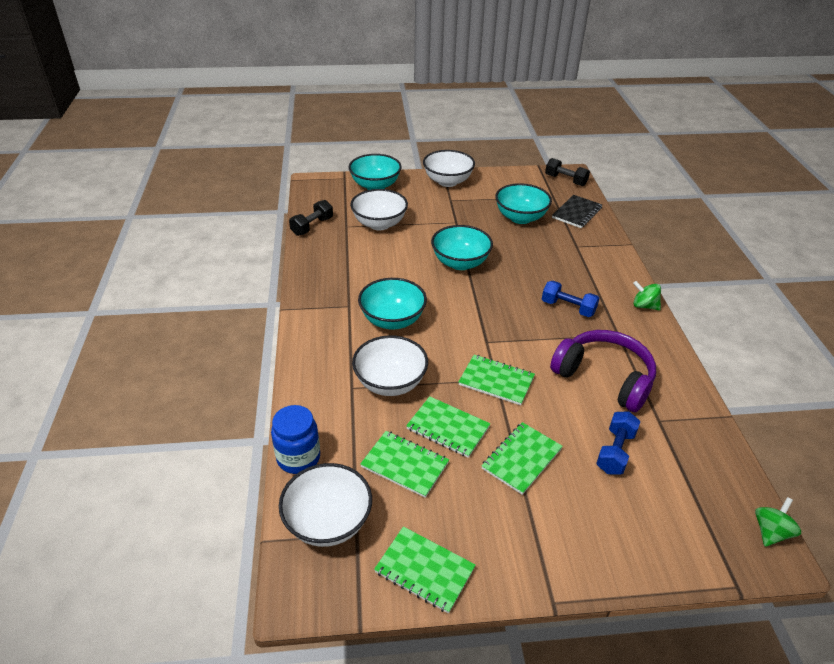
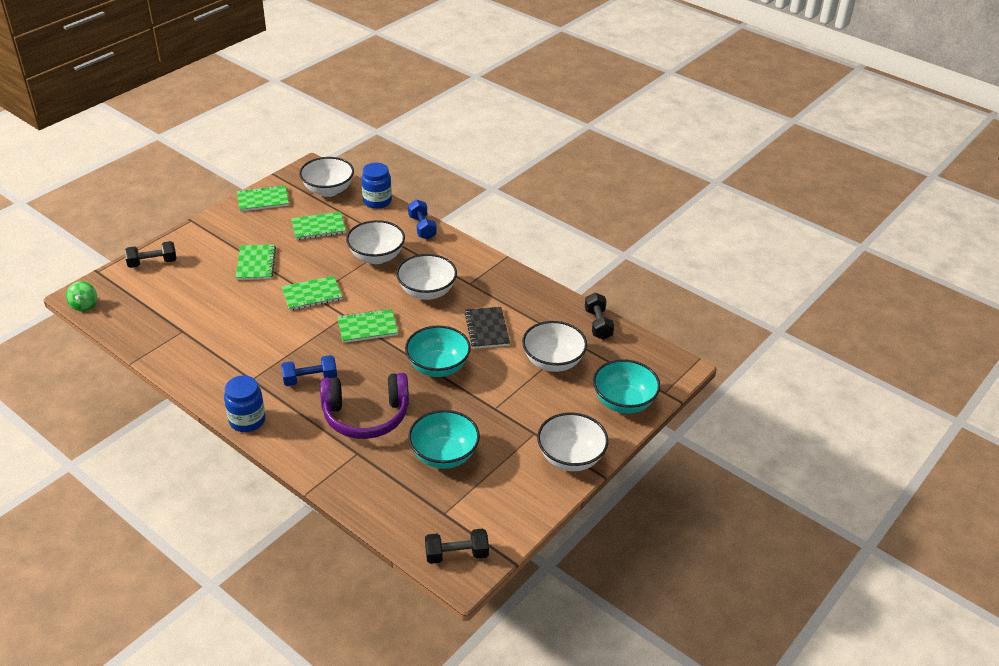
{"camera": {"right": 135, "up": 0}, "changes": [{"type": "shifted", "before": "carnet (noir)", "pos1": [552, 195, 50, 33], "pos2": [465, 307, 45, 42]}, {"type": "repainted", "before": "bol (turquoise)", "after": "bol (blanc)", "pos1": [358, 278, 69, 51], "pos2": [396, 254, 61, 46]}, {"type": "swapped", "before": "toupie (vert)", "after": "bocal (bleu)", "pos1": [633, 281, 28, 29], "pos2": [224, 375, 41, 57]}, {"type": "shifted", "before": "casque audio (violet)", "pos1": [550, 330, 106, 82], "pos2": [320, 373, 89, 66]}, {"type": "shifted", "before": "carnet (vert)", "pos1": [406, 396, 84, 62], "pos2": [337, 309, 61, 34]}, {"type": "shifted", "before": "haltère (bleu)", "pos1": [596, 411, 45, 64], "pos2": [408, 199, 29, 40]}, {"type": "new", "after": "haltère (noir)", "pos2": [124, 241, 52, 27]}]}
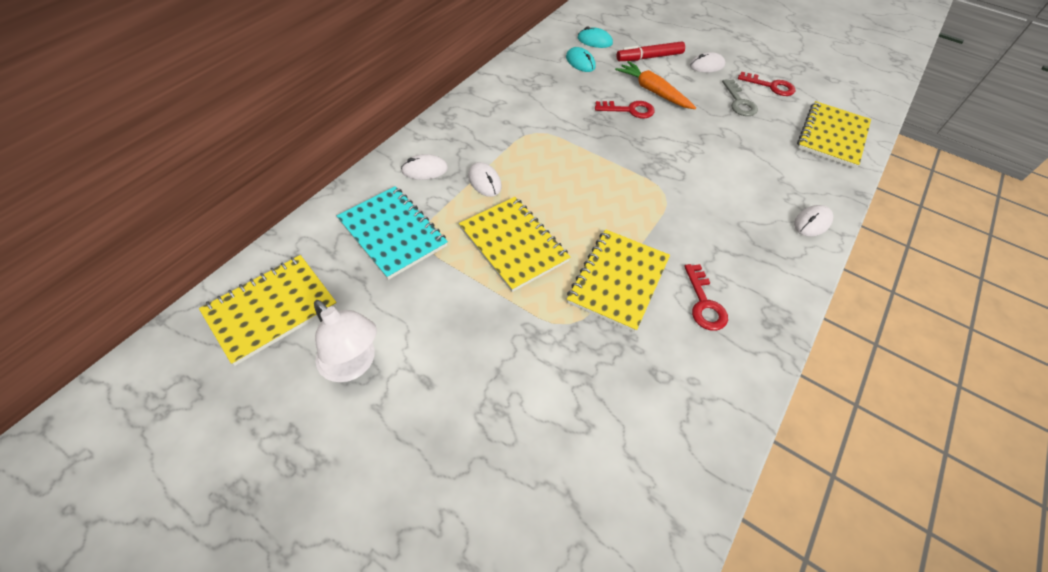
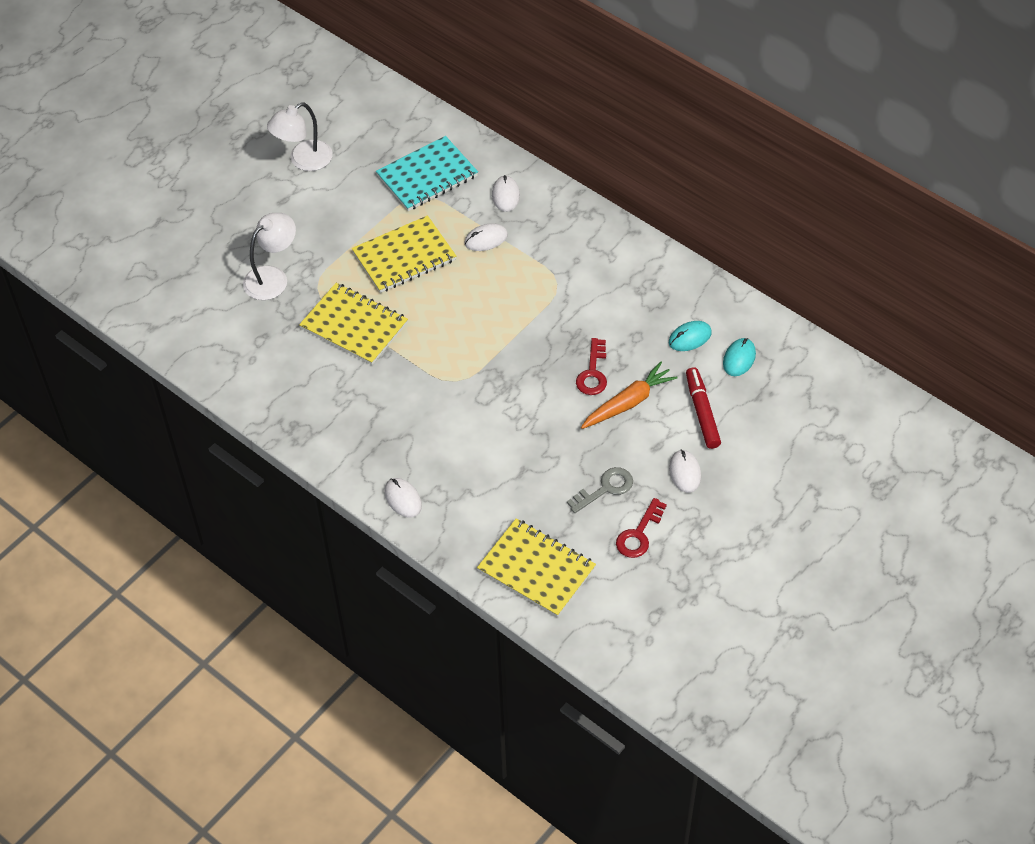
{"camera": {"right": 100, "up": 0}, "changes": [{"type": "rotated", "before": "clé (gris)", "pos1": [722, 79, 36, 37], "pos2": [567, 467, 66, 46], "turn": 150}, {"type": "gone", "before": "carnet (jaune)", "pos1": [199, 255, 138, 111]}, {"type": "gone", "before": "clé (rouge)", "pos1": [684, 264, 44, 67]}, {"type": "new", "after": "lampe (blanc)", "pos2": [243, 213, 53, 87]}]}
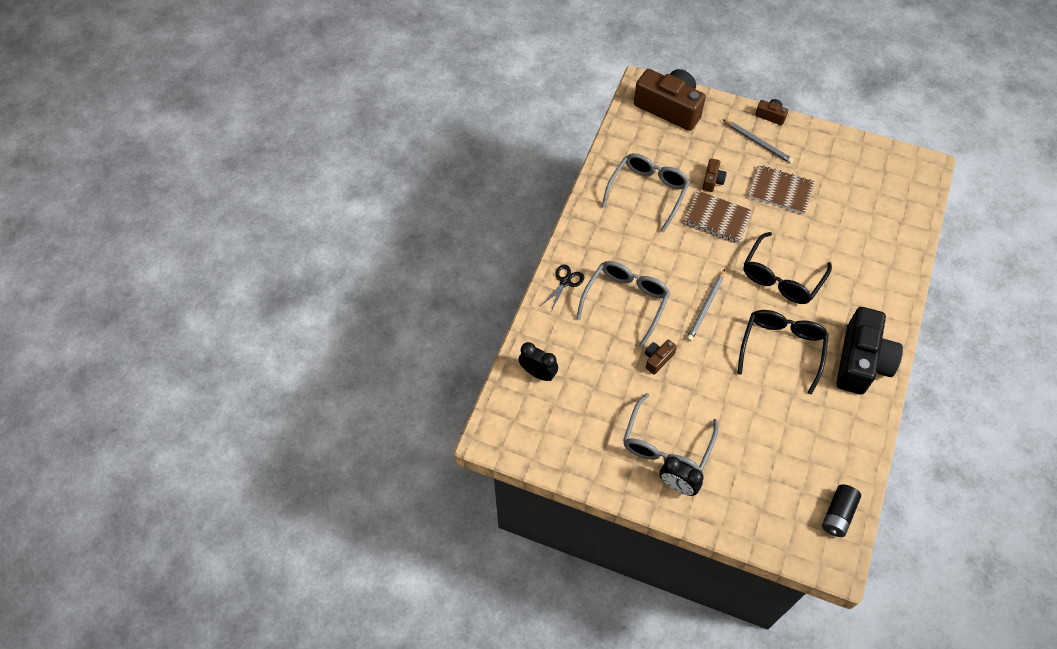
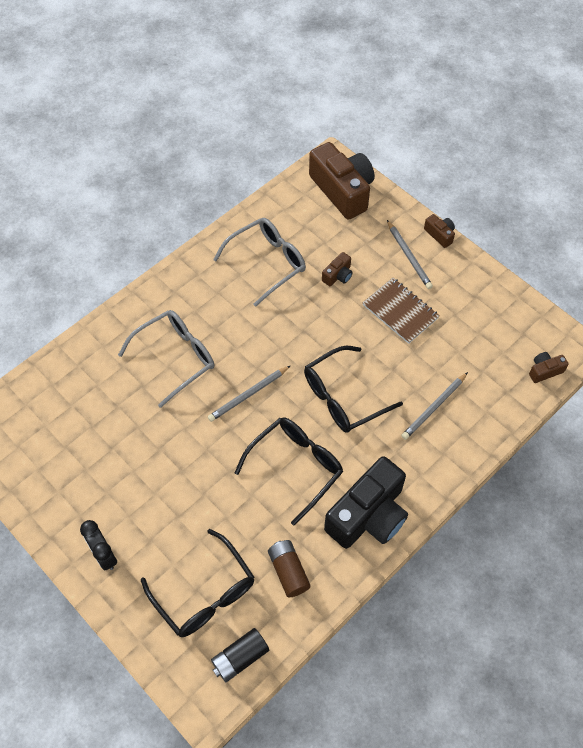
{"camera": {"right": 25, "up": 0}, "changes": [{"type": "gone", "before": "carnet (marron)", "pos1": [684, 191, 69, 52]}, {"type": "gone", "before": "ciseaux (noir)", "pos1": [542, 265, 42, 46]}, {"type": "shifted", "before": "appareil photo (marron)", "pos1": [645, 340, 32, 35], "pos2": [529, 352, 40, 31]}, {"type": "gone", "before": "réveil (noir)", "pos1": [518, 342, 40, 39]}, {"type": "gone", "before": "lunettes (gris)", "pos1": [623, 393, 95, 79]}, {"type": "new", "after": "crayon (gris)", "pos2": [401, 372, 67, 68]}, {"type": "new", "after": "lunettes (noir)", "pos2": [141, 529, 113, 108]}, {"type": "new", "after": "pile (marron)", "pos2": [268, 540, 43, 57]}]}
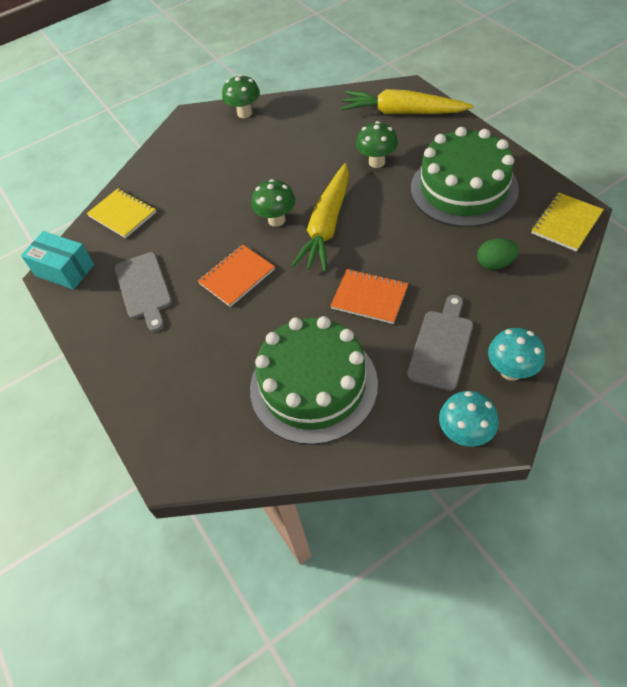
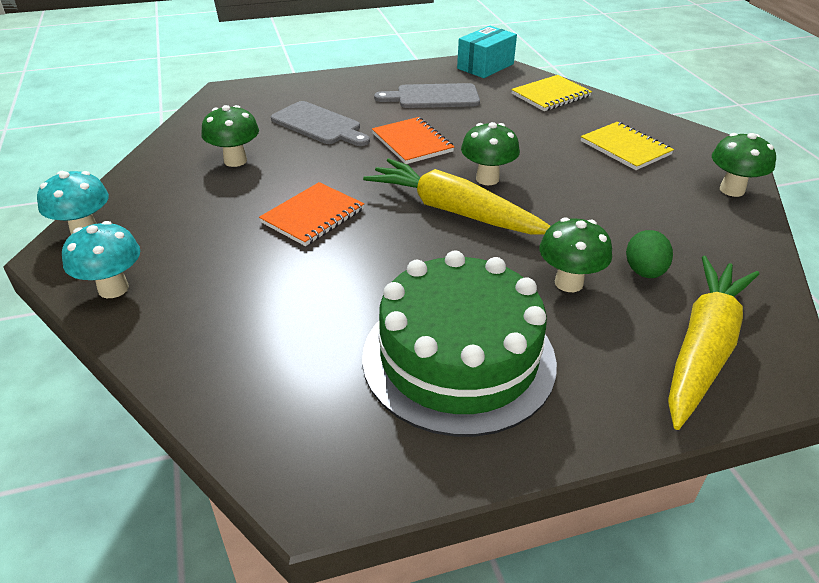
{"camera": {"right": 100, "up": -15}, "changes": [{"type": "shifted", "before": "carnet (jaune)", "pos1": [532, 193, 72, 59], "pos2": [581, 122, 93, 48]}, {"type": "shifted", "before": "œuf (vert)", "pos1": [477, 238, 42, 32], "pos2": [626, 230, 47, 48]}, {"type": "shifted", "before": "planche à découper (gris)", "pos1": [407, 295, 66, 96], "pos2": [271, 101, 99, 45]}, {"type": "swapped", "before": "gâteau (vert)", "after": "champignon (vert)", "pos1": [250, 316, 128, 129], "pos2": [201, 105, 58, 62]}]}
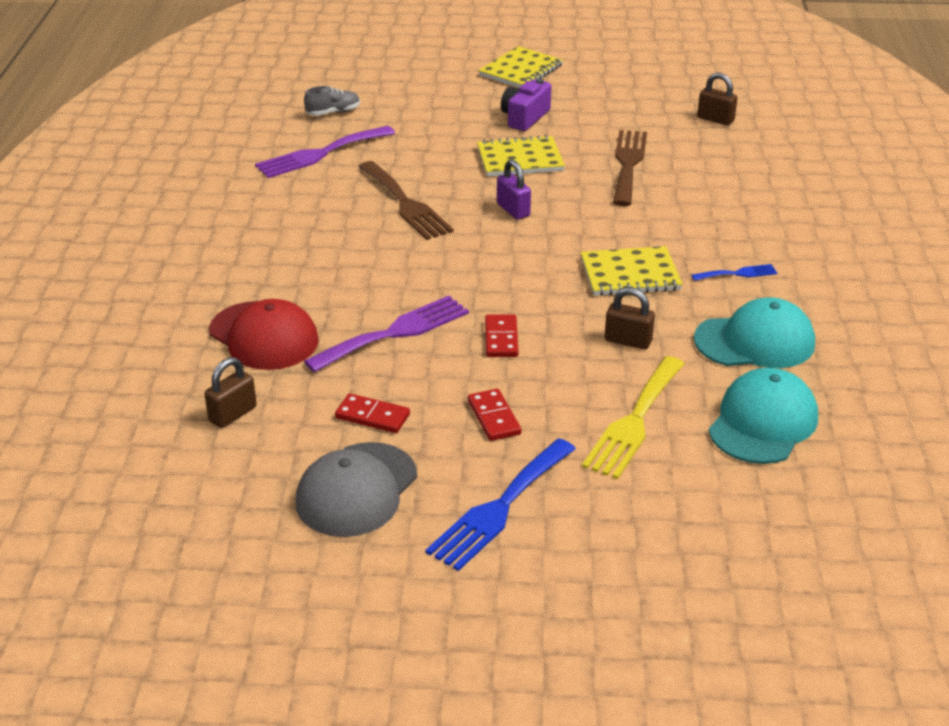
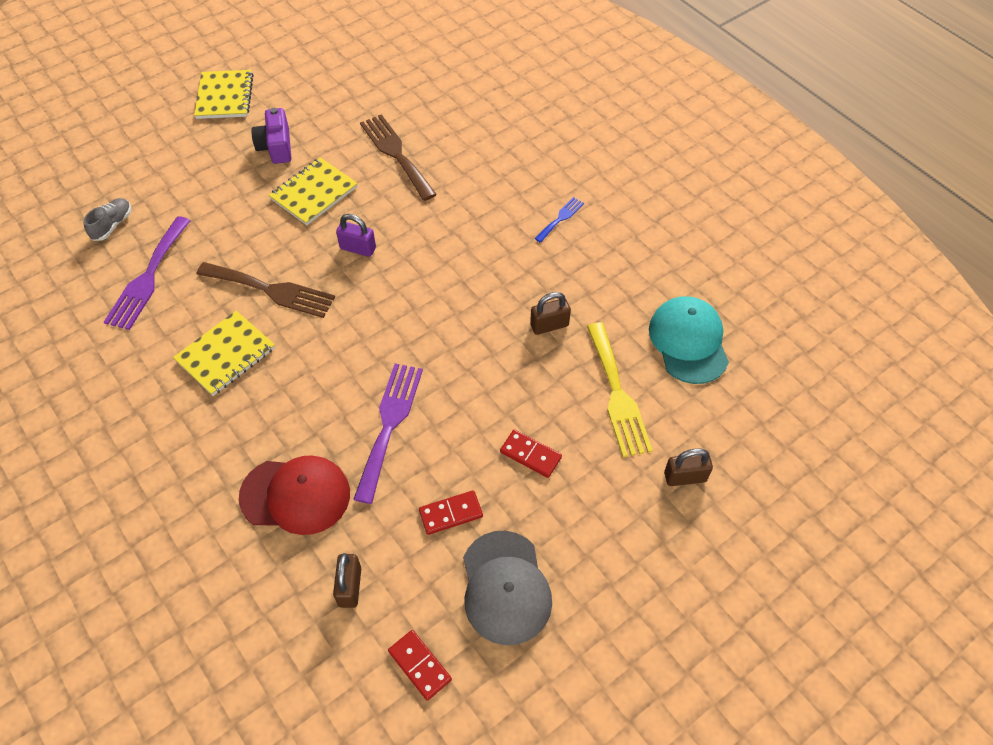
{"camera": {"right": -40, "up": 20}, "changes": [{"type": "shifted", "before": "cadenas (marron)", "pos1": [697, 73, 41, 52], "pos2": [664, 448, 49, 38]}, {"type": "shifted", "before": "carnet (jaune)", "pos1": [581, 246, 102, 50], "pos2": [173, 311, 102, 85]}, {"type": "gone", "before": "casquette (turquoise)", "pos1": [694, 297, 121, 71]}, {"type": "shifted", "before": "domino (rouge)", "pos1": [485, 314, 34, 43], "pos2": [388, 630, 64, 71]}, {"type": "gone", "before": "fourchette (bleu)", "pos1": [425, 438, 151, 133]}]}
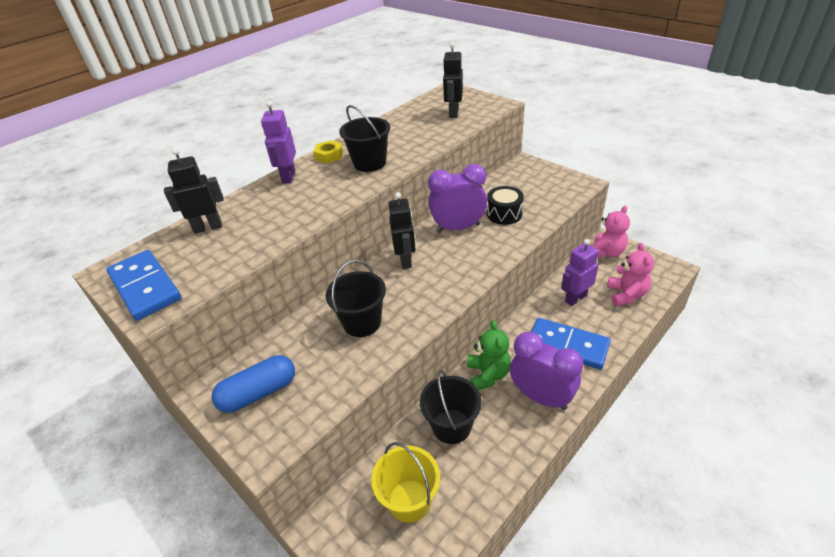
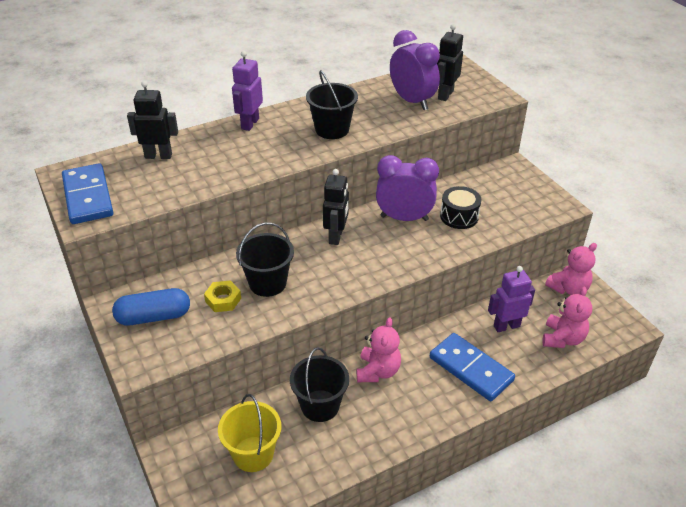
{"camera": {"right": 15, "up": 0}, "changes": [{"type": "shifted", "before": "écrou (jaune)", "pos1": [313, 140, 30, 24], "pos2": [204, 280, 37, 32]}, {"type": "repainted", "before": "ours en peluche (vert)", "after": "ours en peluche (rose)", "pos1": [467, 320, 44, 70], "pos2": [357, 317, 44, 65]}, {"type": "shifted", "before": "réveil (violet)", "pos1": [510, 331, 73, 79], "pos2": [390, 30, 50, 80]}]}
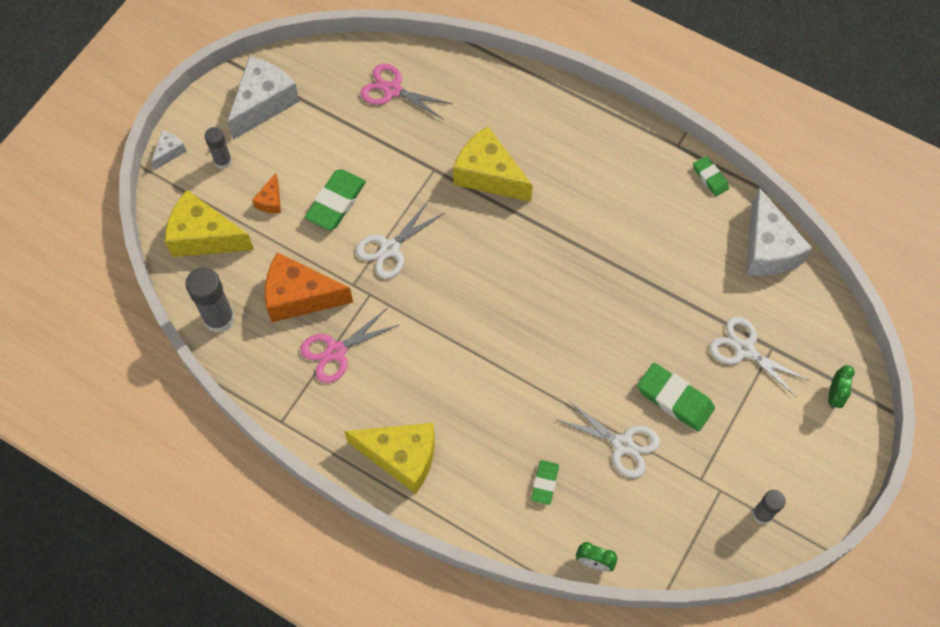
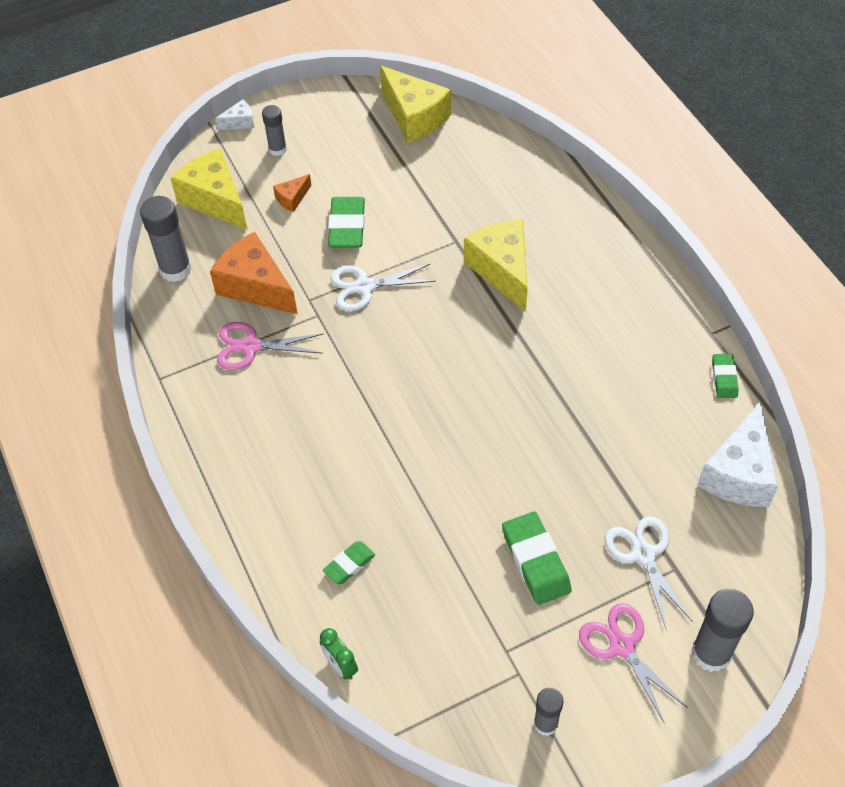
{"camera": {"right": 35, "up": -10}, "changes": [{"type": "gone", "before": "fromage (blanc)", "pos1": [227, 57, 73, 83]}, {"type": "shifted", "before": "ciseaux (rose)", "pos1": [361, 63, 92, 57], "pos2": [579, 603, 109, 121]}, {"type": "rotated", "before": "gomme (vert)", "pos1": [305, 169, 61, 61], "pos2": [328, 197, 37, 51], "turn": -60}, {"type": "swapped", "before": "réveil (vert)", "after": "bâton de colle (gris)", "pos1": [828, 365, 27, 44], "pos2": [691, 589, 63, 83]}, {"type": "gone", "before": "ciseaux (blanc)", "pos1": [557, 400, 103, 78]}, {"type": "shifted", "before": "fromage (jaune)", "pos1": [344, 423, 91, 71], "pos2": [380, 65, 71, 78]}]}
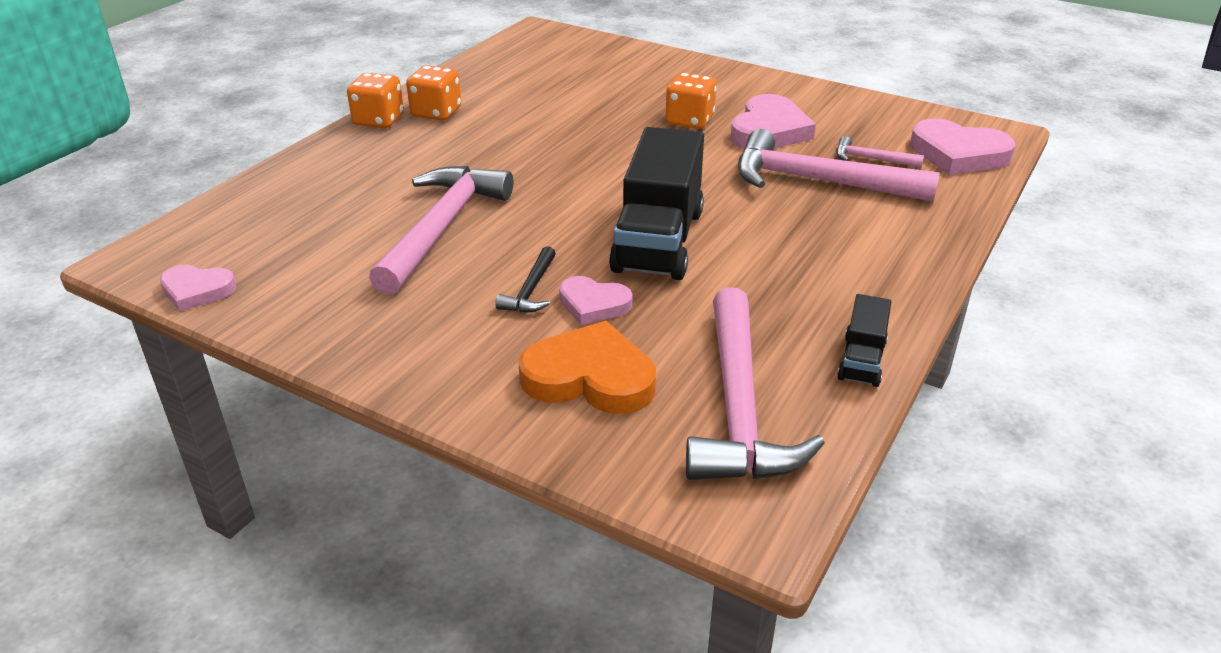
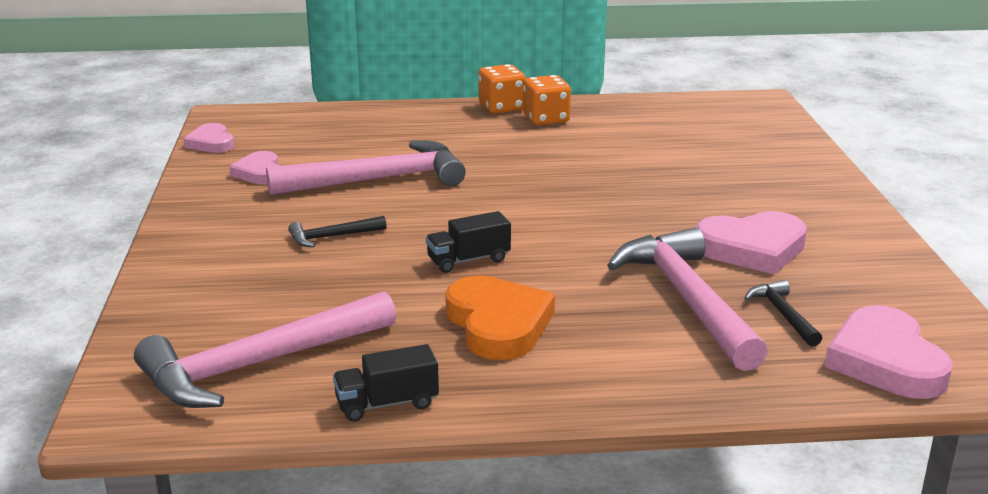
{"camera": {"right": 55, "up": -10}, "changes": [{"type": "gone", "before": "dé (orange)", "pos1": [666, 72, 51, 57]}, {"type": "scaled", "before": "camion (noir)", "pos1": [609, 127, 95, 153], "pos2": [426, 211, 85, 62], "scale": 0.48}, {"type": "repainted", "before": "marteau (rose)", "after": "marteau (noir)", "pos1": [836, 136, 88, 32], "pos2": [745, 280, 77, 67]}, {"type": "shifted", "before": "cœur (rose)", "pos1": [559, 276, 73, 49], "pos2": [229, 151, 50, 34]}, {"type": "shifted", "before": "cœur (orange)", "pos1": [519, 321, 137, 93], "pos2": [445, 276, 110, 84]}]}
